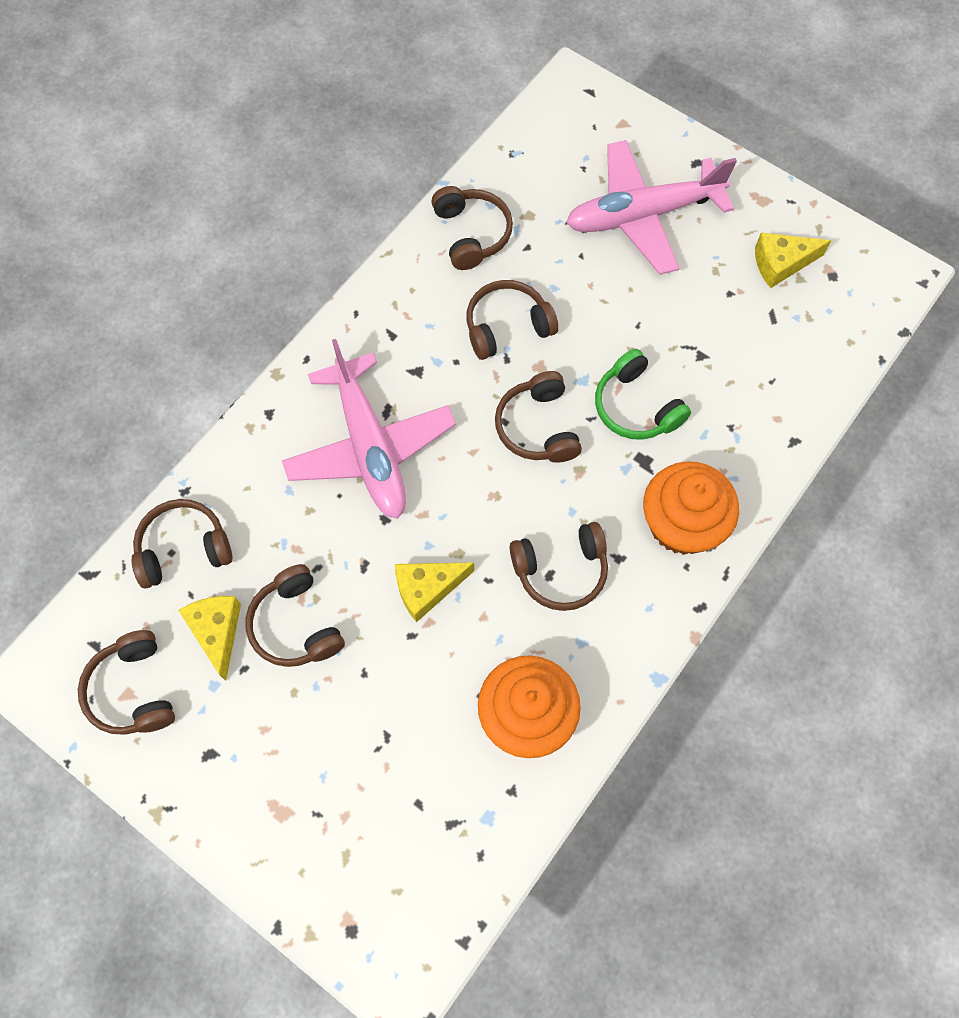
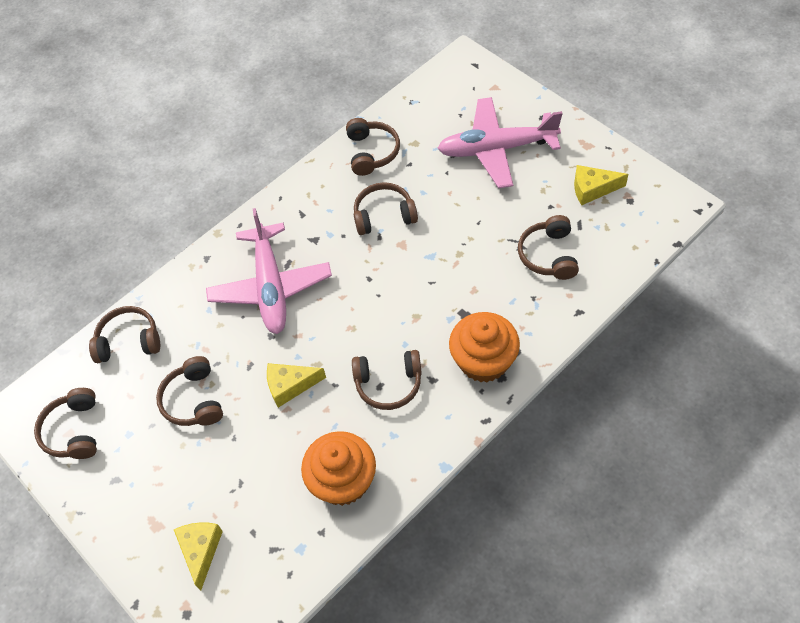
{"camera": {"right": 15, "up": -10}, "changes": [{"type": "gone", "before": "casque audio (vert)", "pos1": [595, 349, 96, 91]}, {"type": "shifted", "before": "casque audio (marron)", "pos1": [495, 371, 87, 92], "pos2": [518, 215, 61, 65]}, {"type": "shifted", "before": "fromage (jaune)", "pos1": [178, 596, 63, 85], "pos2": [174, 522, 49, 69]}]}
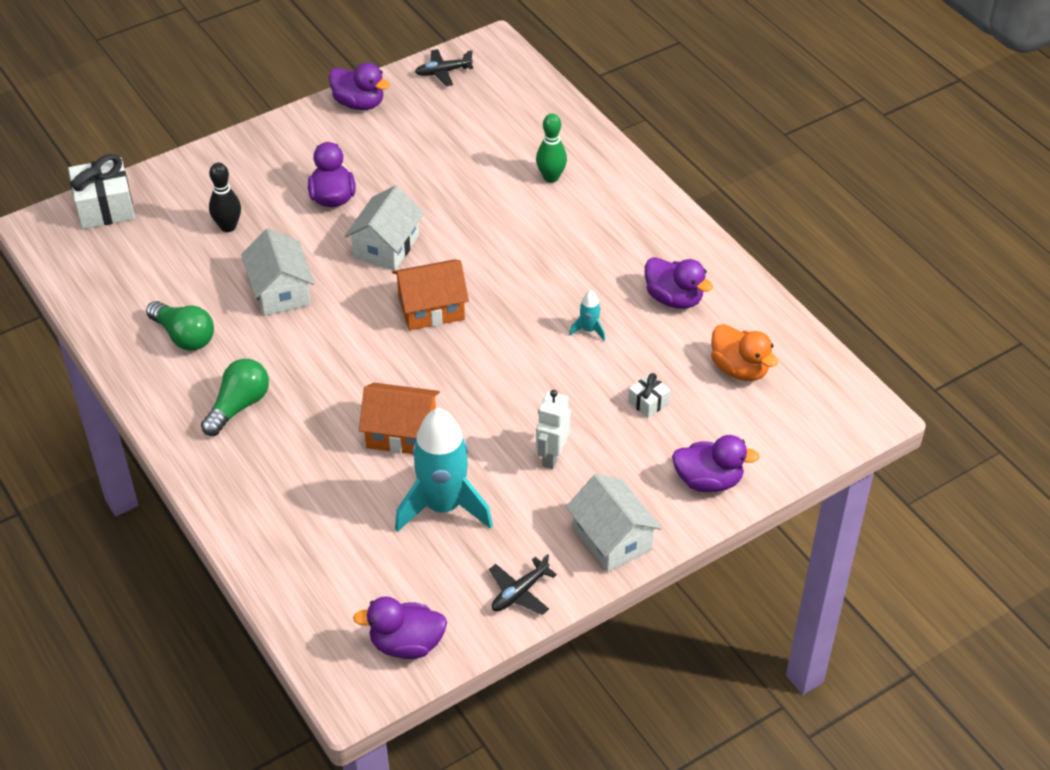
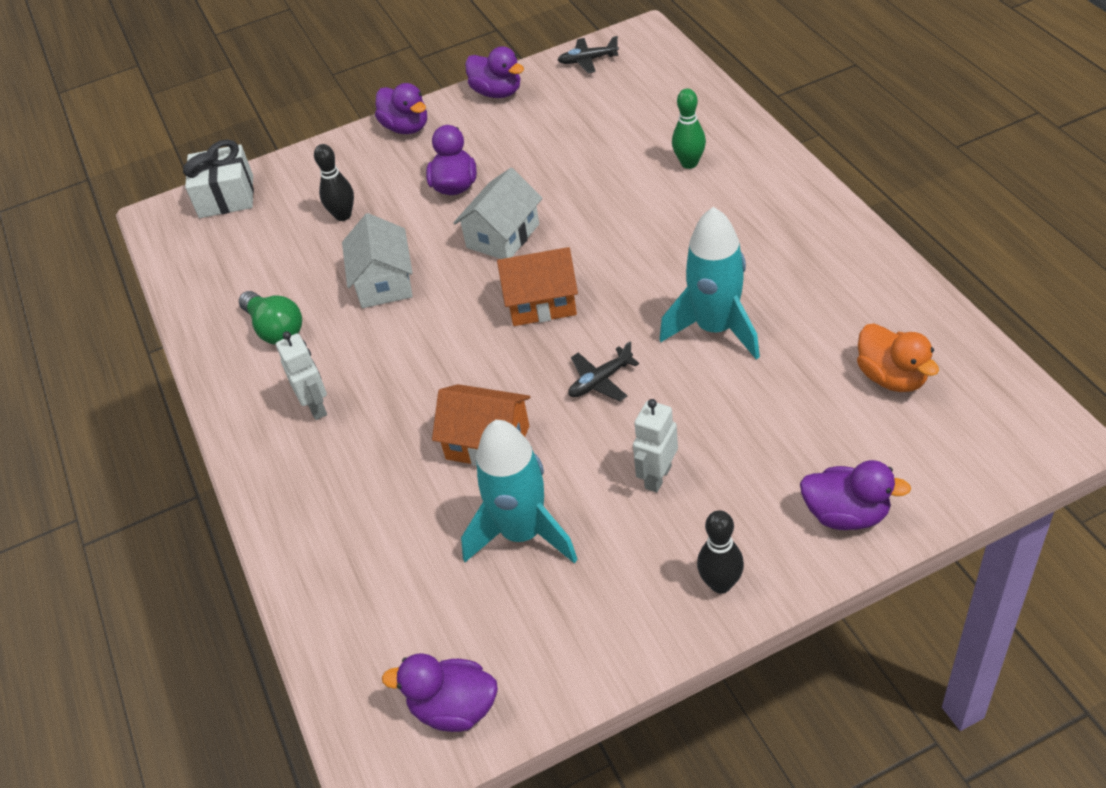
{"camera": {"right": 15, "up": 0}, "changes": [{"type": "shifted", "before": "canard (violet)", "pos1": [645, 257, 68, 52], "pos2": [375, 83, 52, 51]}, {"type": "scaled", "before": "fusée (turquoise)", "pos1": [569, 290, 36, 51], "pos2": [659, 207, 101, 153], "scale": 2.42}, {"type": "swapped", "before": "ampoule (vert)", "after": "robot (blanc)", "pos1": [201, 359, 68, 77], "pos2": [276, 331, 51, 89]}, {"type": "gone", "before": "cadeau (blanc)", "pos1": [628, 373, 42, 45]}, {"type": "swapped", "before": "maison (blanc)", "after": "quille (noir)", "pos1": [566, 474, 96, 98], "pos2": [697, 510, 47, 83]}, {"type": "shifted", "before": "avion (noir)", "pos1": [489, 554, 68, 61], "pos2": [568, 342, 71, 60]}]}
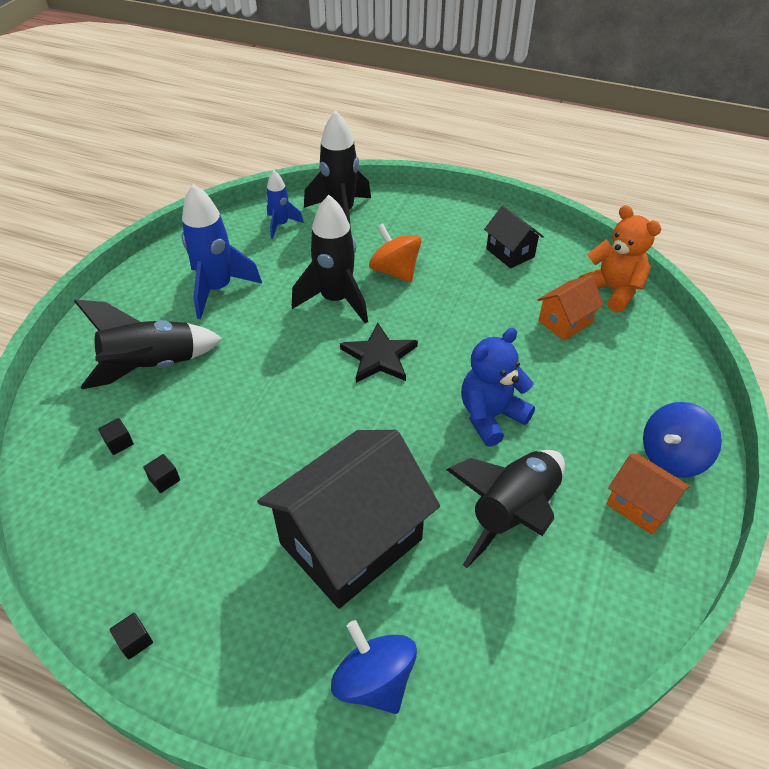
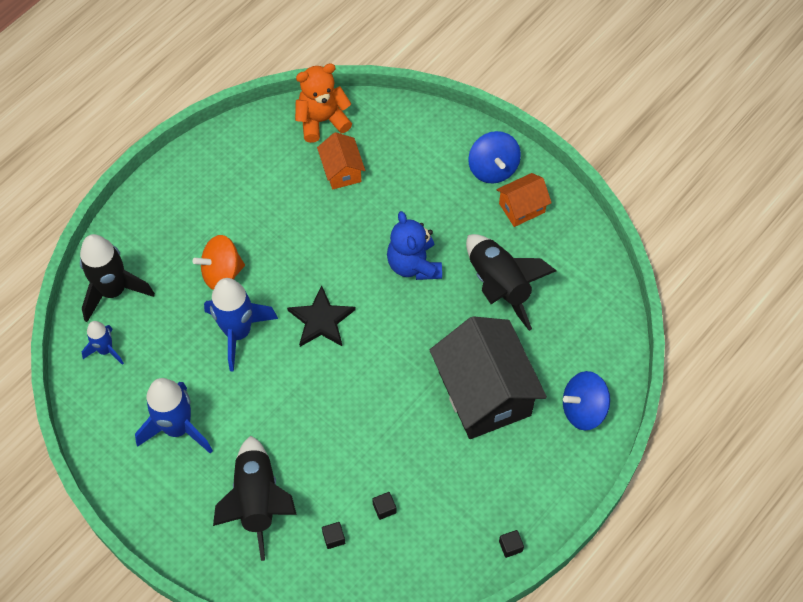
{"camera": {"right": -70, "up": 15}, "changes": [{"type": "repainted", "before": "fusée (noir)", "after": "fusée (bleu)", "pos1": [292, 195, 76, 129], "pos2": [204, 278, 74, 94]}, {"type": "gone", "before": "maison (noir)", "pos1": [484, 206, 60, 63]}]}
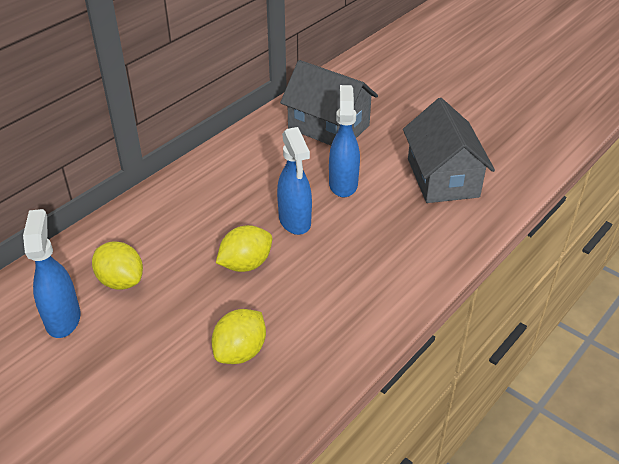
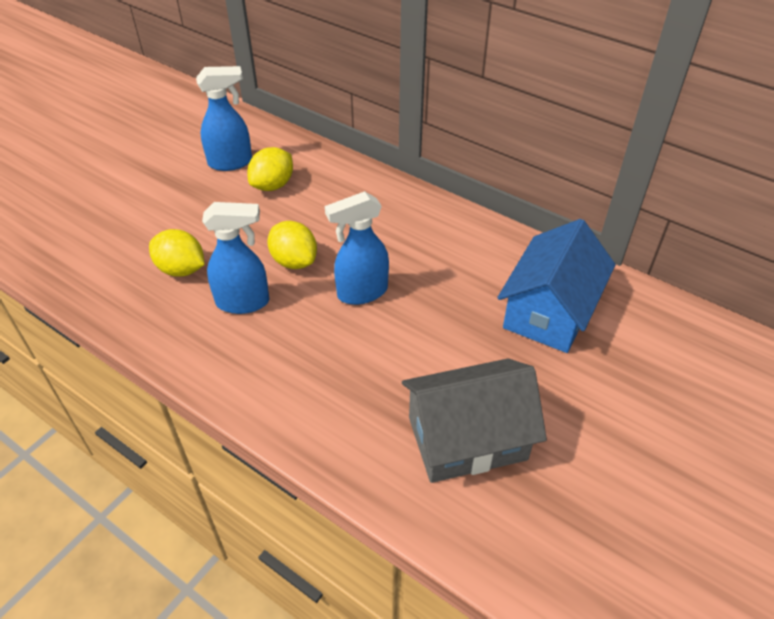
{"camera": {"right": 85, "up": 5}, "changes": [{"type": "repainted", "before": "maison (gris)", "after": "maison (bleu)", "pos1": [280, 60, 98, 85], "pos2": [497, 219, 119, 134]}, {"type": "shifted", "before": "vaporisateur (bleu)", "pos1": [329, 85, 31, 112], "pos2": [202, 202, 67, 112]}]}
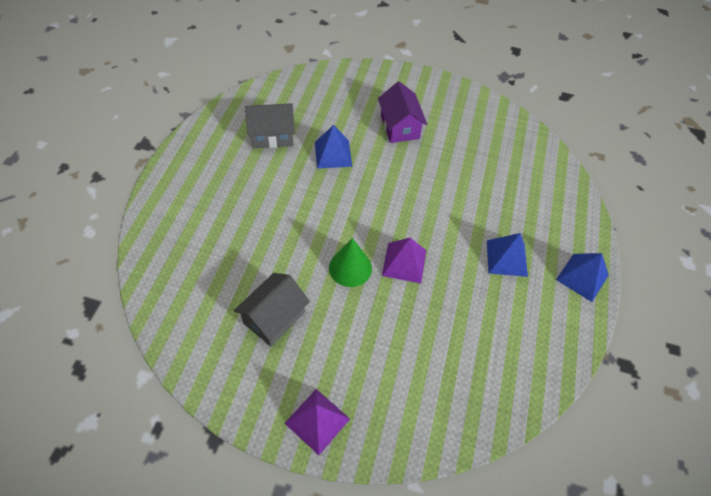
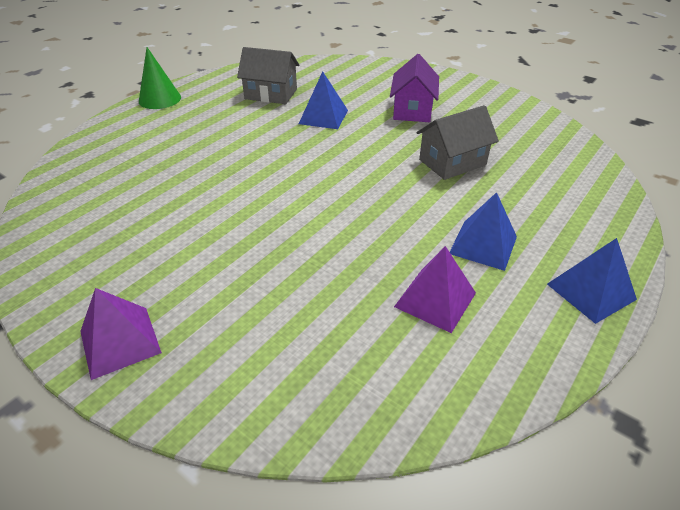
{"camera": {"right": 25, "up": -15}, "changes": [{"type": "shifted", "before": "cône (vert)", "pos1": [329, 238, 43, 49], "pos2": [139, 47, 42, 62]}, {"type": "shifted", "before": "pyramide (violet)", "pos1": [382, 238, 44, 45], "pos2": [394, 246, 82, 87]}, {"type": "shifted", "before": "maison (gris)", "pos1": [234, 273, 76, 74], "pos2": [416, 105, 83, 75]}]}
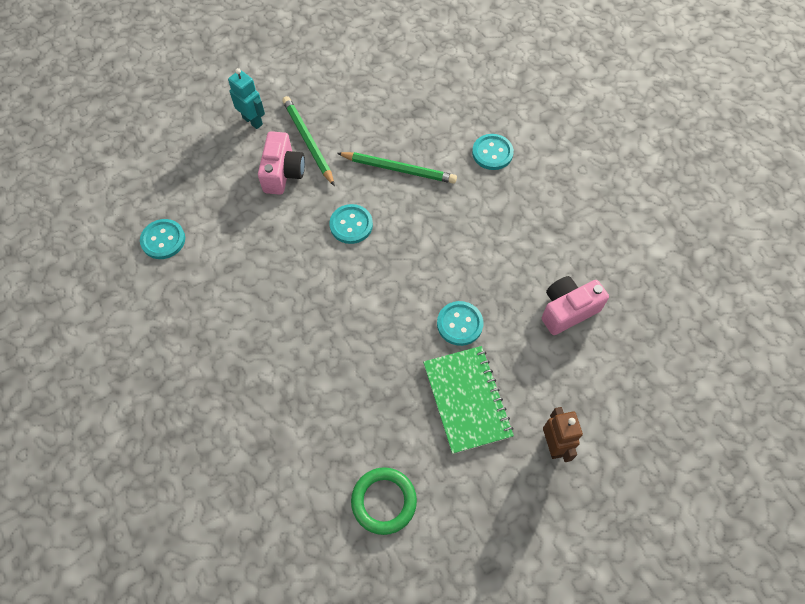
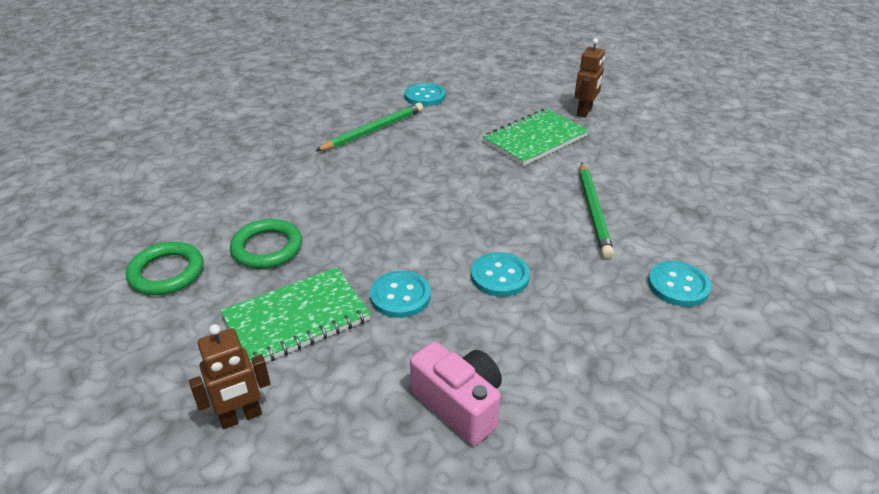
{"camera": {"right": 75, "up": -25}, "changes": [{"type": "repainted", "before": "robot (turquoise)", "after": "robot (marron)", "pos1": [228, 68, 37, 61], "pos2": [575, 38, 30, 80]}, {"type": "shifted", "before": "crayon (vert)", "pos1": [282, 96, 53, 90], "pos2": [315, 103, 108, 48]}, {"type": "swapped", "before": "appareil photo (rose)", "after": "carnet (vert)", "pos1": [258, 131, 47, 64], "pos2": [483, 109, 106, 57]}, {"type": "shifted", "before": "bouton (turquoise)", "pos1": [329, 204, 44, 40], "pos2": [471, 252, 59, 45]}, {"type": "new", "after": "anneau (vert)", "pos2": [230, 219, 72, 50]}]}
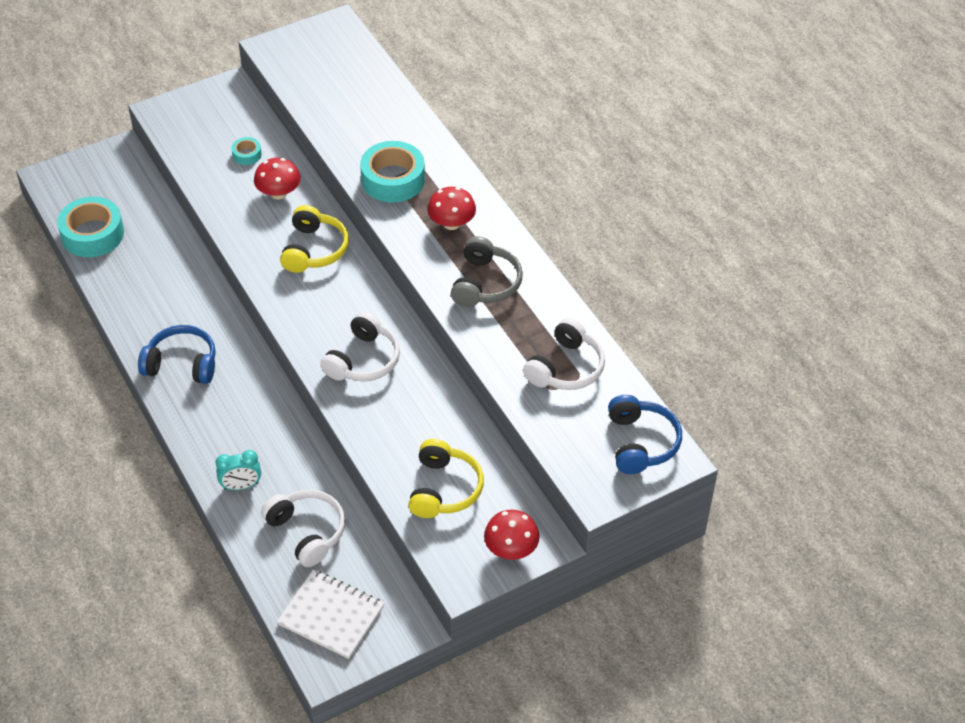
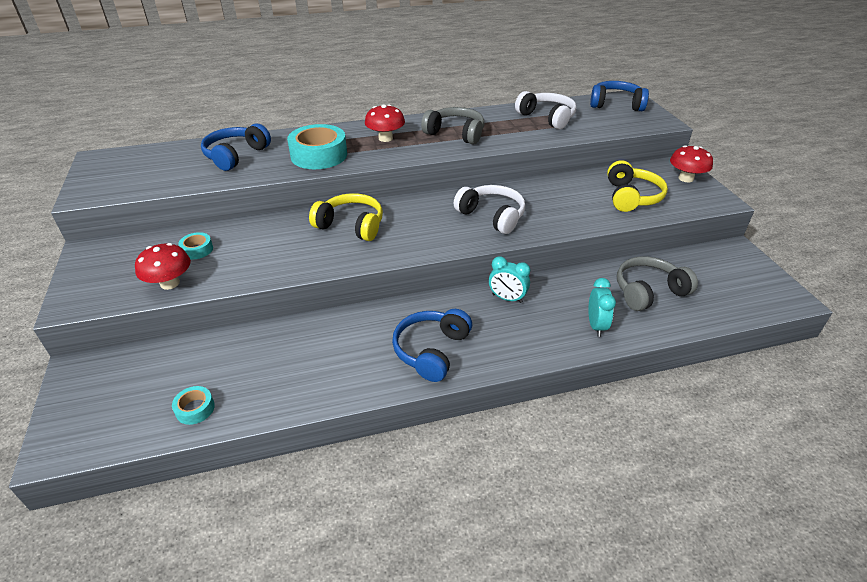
{"camera": {"right": -75, "up": -10}, "changes": [{"type": "shifted", "before": "champignon (rouge)", "pos1": [254, 158, 47, 42], "pos2": [135, 243, 56, 47]}, {"type": "scaled", "before": "ruban adhésif (turquoise)", "pos1": [57, 196, 67, 61], "pos2": [172, 386, 43, 39], "scale": 0.47}, {"type": "rotated", "before": "casque audio (jaune)", "pos1": [408, 439, 76, 79], "pos2": [607, 160, 61, 52], "turn": 75}, {"type": "repainted", "before": "casque audio (blanc)", "after": "casque audio (gris)", "pos1": [261, 490, 84, 77], "pos2": [617, 256, 81, 55]}, {"type": "gone", "before": "carnet (blanc)", "pos1": [277, 569, 107, 90]}, {"type": "new", "after": "casque audio (bleu)", "pos2": [201, 124, 70, 47]}, {"type": "new", "after": "réveil (turquoise)", "pos2": [489, 256, 41, 47]}]}
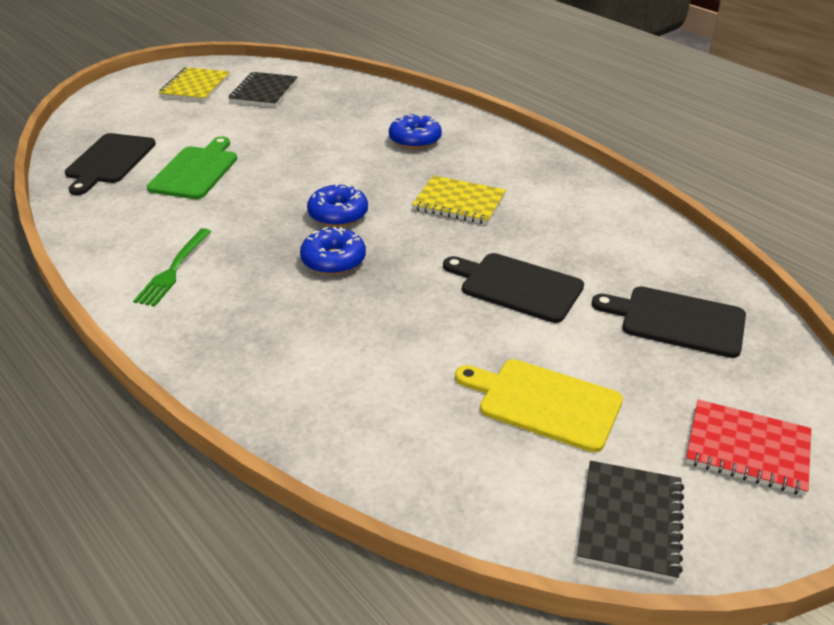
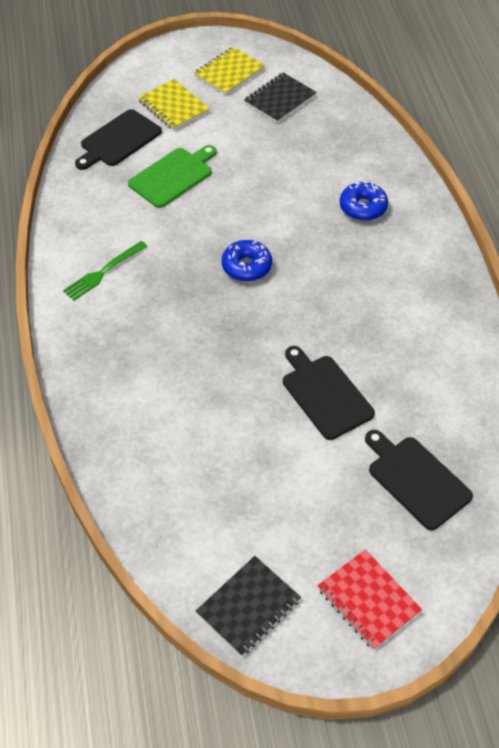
{"camera": {"right": 30, "up": 15}, "changes": [{"type": "shifted", "before": "carnet (jaune)", "pos1": [412, 175, 94, 49], "pos2": [138, 79, 72, 51]}, {"type": "gone", "before": "beignet (bleu)", "pos1": [300, 227, 66, 48]}, {"type": "gone", "before": "planche à découper (jaune)", "pos1": [455, 359, 168, 93]}]}
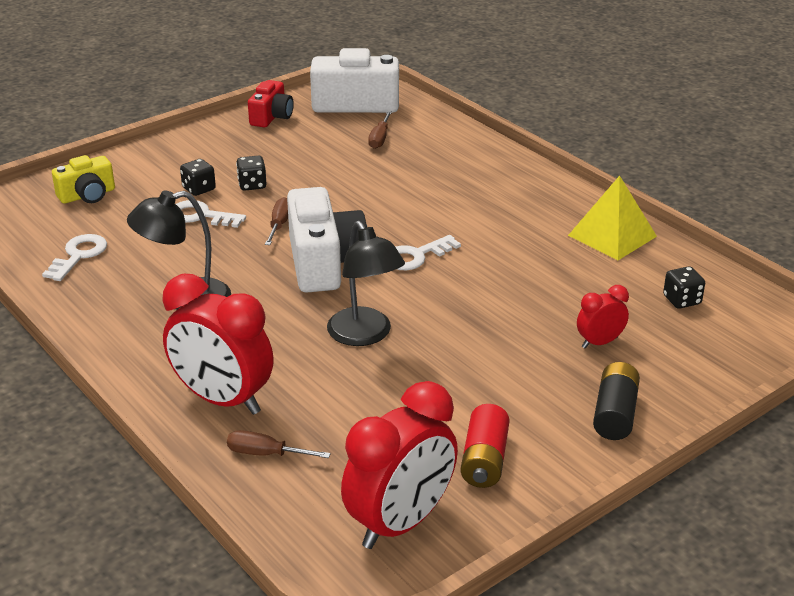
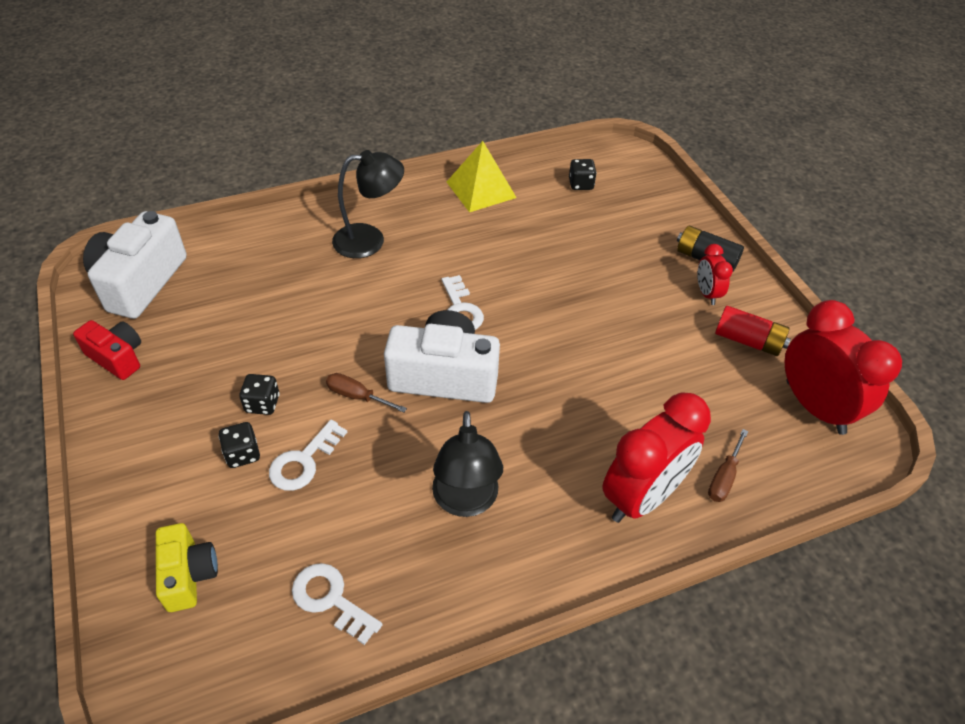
{"camera": {"right": -75, "up": 15}, "changes": [{"type": "gone", "before": "tournevis (marron)", "pos1": [368, 111, 24, 38]}, {"type": "shifted", "before": "lampe (noir)", "pos1": [327, 221, 78, 125], "pos2": [332, 150, 72, 108]}, {"type": "shifted", "before": "réveil (rouge)", "pos1": [577, 285, 52, 64], "pos2": [697, 244, 36, 61]}]}
